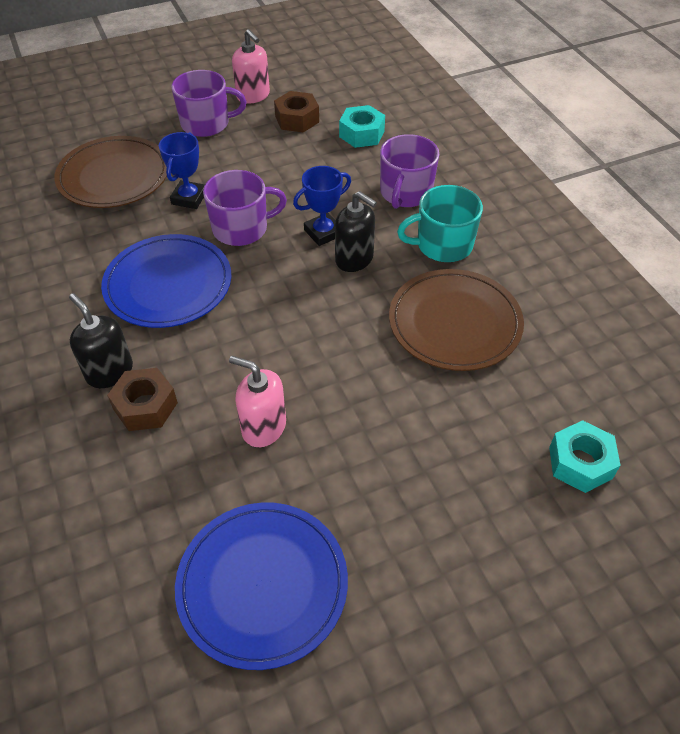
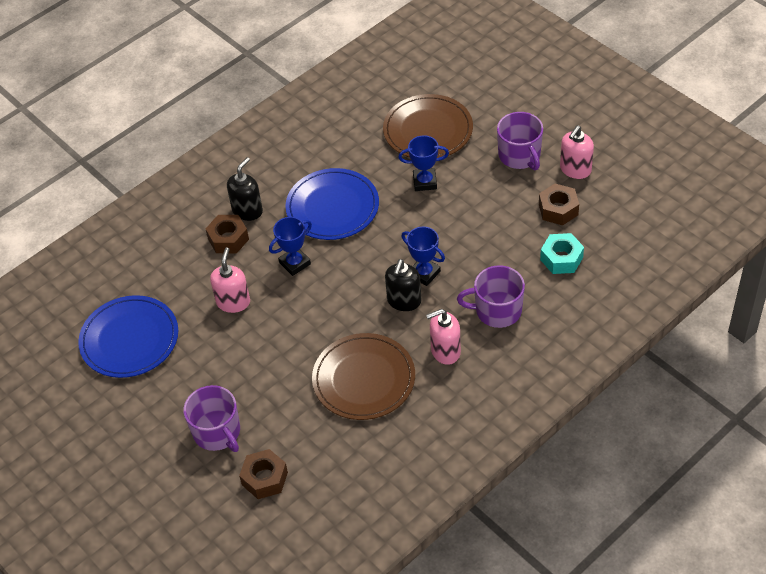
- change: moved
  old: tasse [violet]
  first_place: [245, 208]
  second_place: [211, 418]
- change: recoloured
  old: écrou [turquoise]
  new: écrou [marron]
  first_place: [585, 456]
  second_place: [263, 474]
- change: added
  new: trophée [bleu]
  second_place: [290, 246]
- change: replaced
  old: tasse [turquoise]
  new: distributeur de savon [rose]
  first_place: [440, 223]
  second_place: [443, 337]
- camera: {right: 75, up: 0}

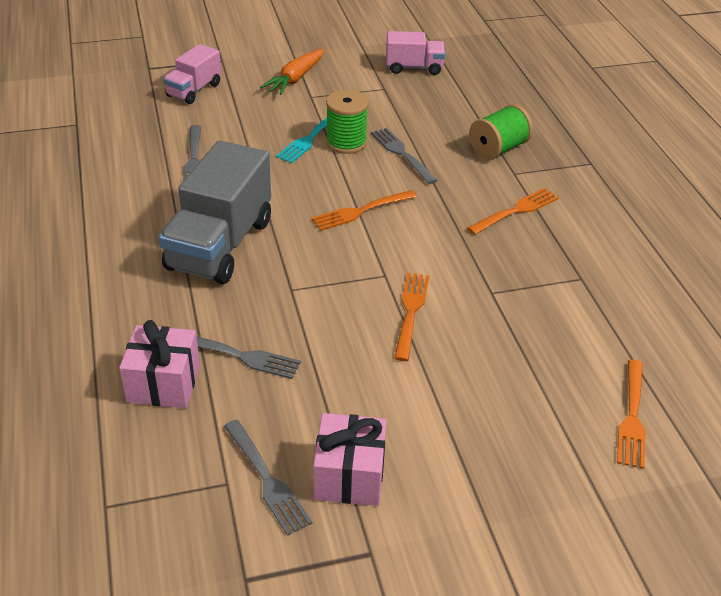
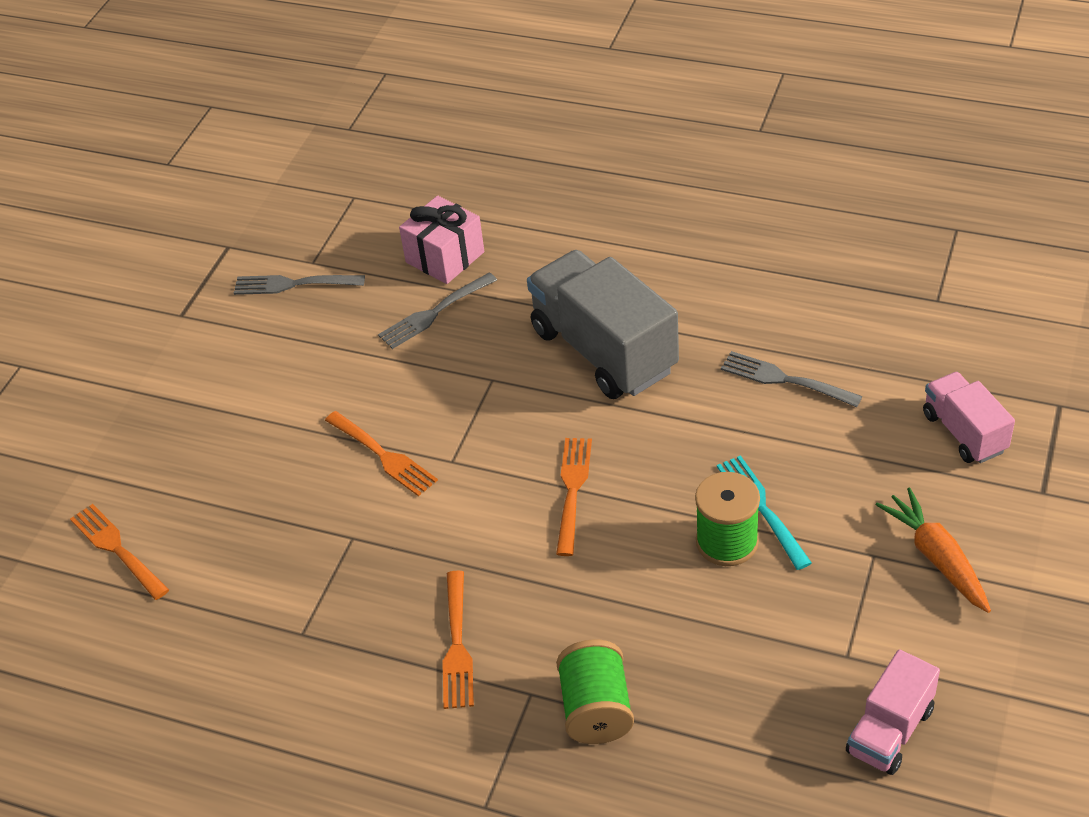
- change: removed
  old: cadeau [rose]
  first_place: [350, 459]
- change: removed
  old: fourchette [gris]
  first_place: [404, 156]
- camera: {right: 130, up: 5}

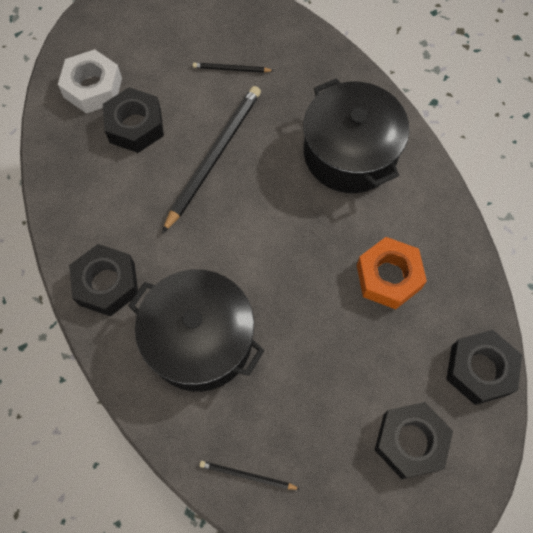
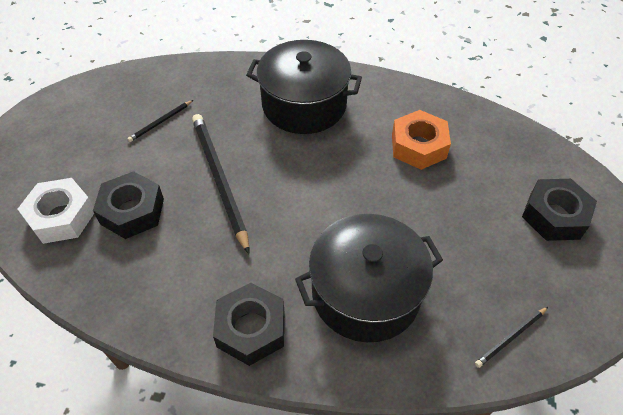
- change: removed
  old: écrou [noir]
  first_place: [484, 367]
- camera: {right: -50, up: -15}

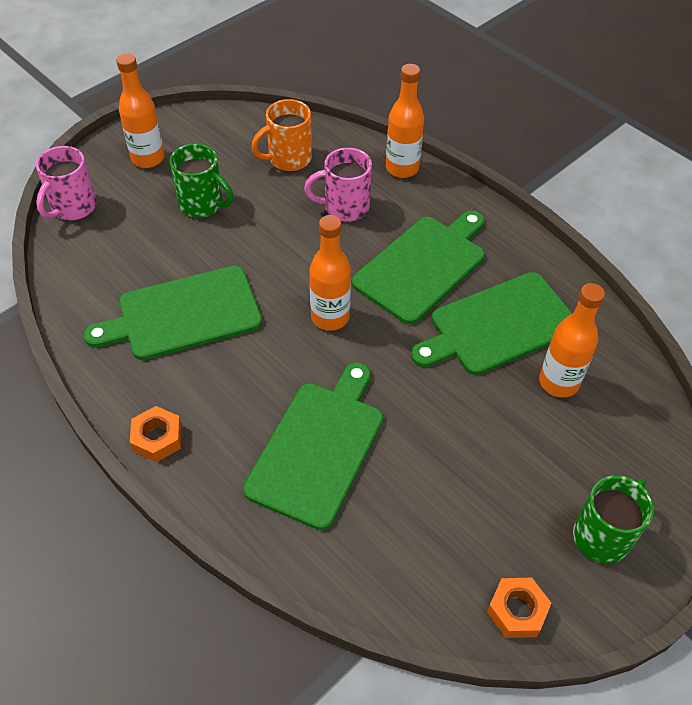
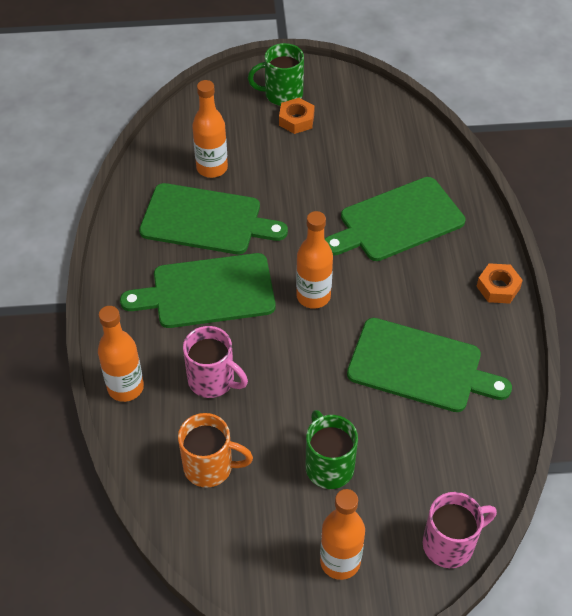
- change: moved
  old: écrou [orange]
  first_place: [519, 608]
  second_place: [297, 116]
- camera: {right: -140, up: 0}

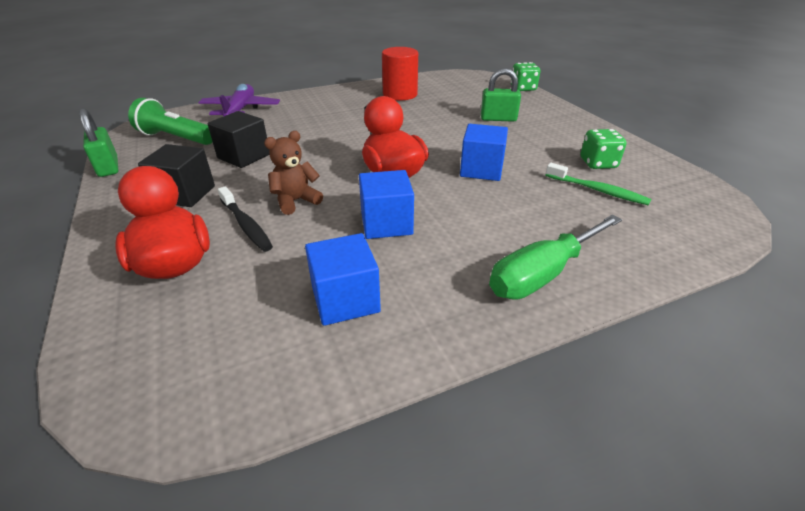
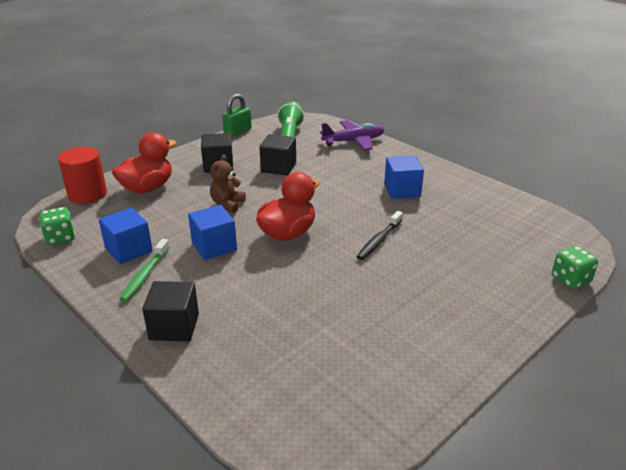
- change: moved
  old: dé [vert]
  first_place: [604, 149]
  second_place: [57, 226]
- change: moved
  old: cylindre [rouge]
  first_place: [400, 74]
  second_place: [82, 175]
- change: moved
  old: brosse à dents [vert]
  first_place: [598, 184]
  second_place: [145, 270]
- change: replaced
  old: tournevis [vert]
  new: cube [noir]
  first_place: [555, 257]
  second_place: [170, 311]
- change: turned
  old: ours en peluche [marron]
  first_place: [293, 173]
  second_place: [228, 184]
  degrees: -105
- change: moved
  old: brosse à dents [noir]
  first_place: [245, 219]
  second_place: [380, 235]
- change: moved
  old: cube [bleu]
  first_place: [484, 152]
  second_place: [404, 177]
- change: removed
  old: cadenas [vert]
  first_place: [501, 95]
- camera: {right: 70, up: -5}

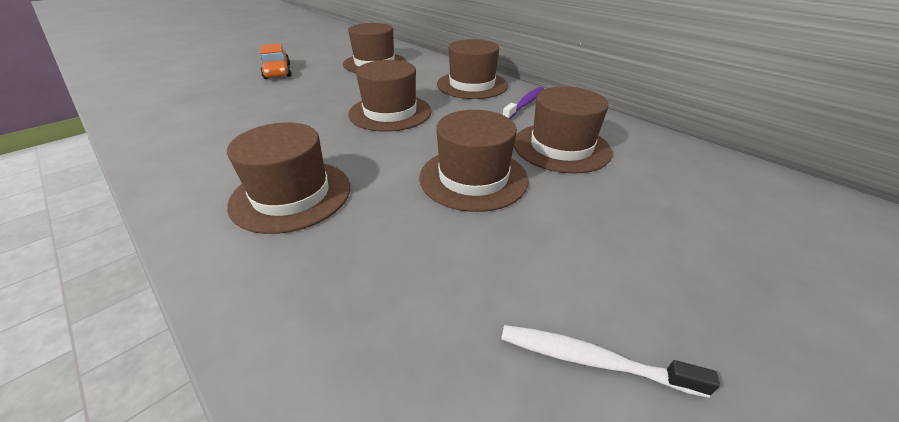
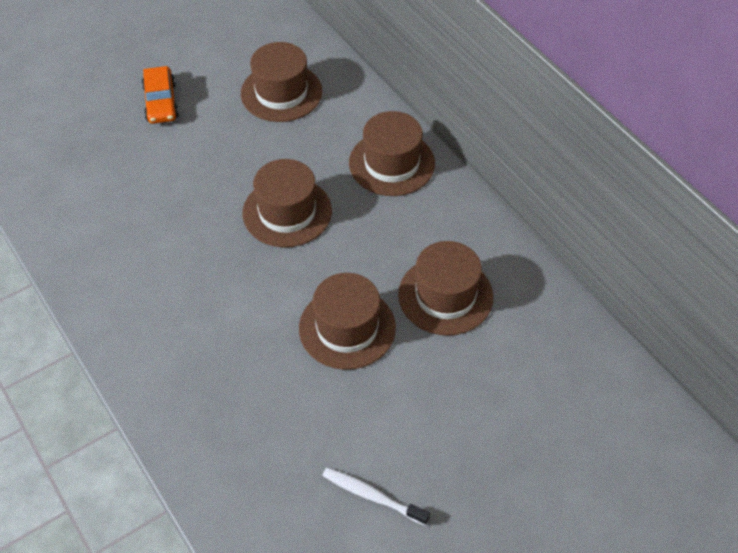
- change: removed
  old: chapeau [marron]
  first_place: [288, 178]
- change: removed
  old: brosse à dents [violet]
  first_place: [523, 103]
- camera: {right: 10, up: 15}

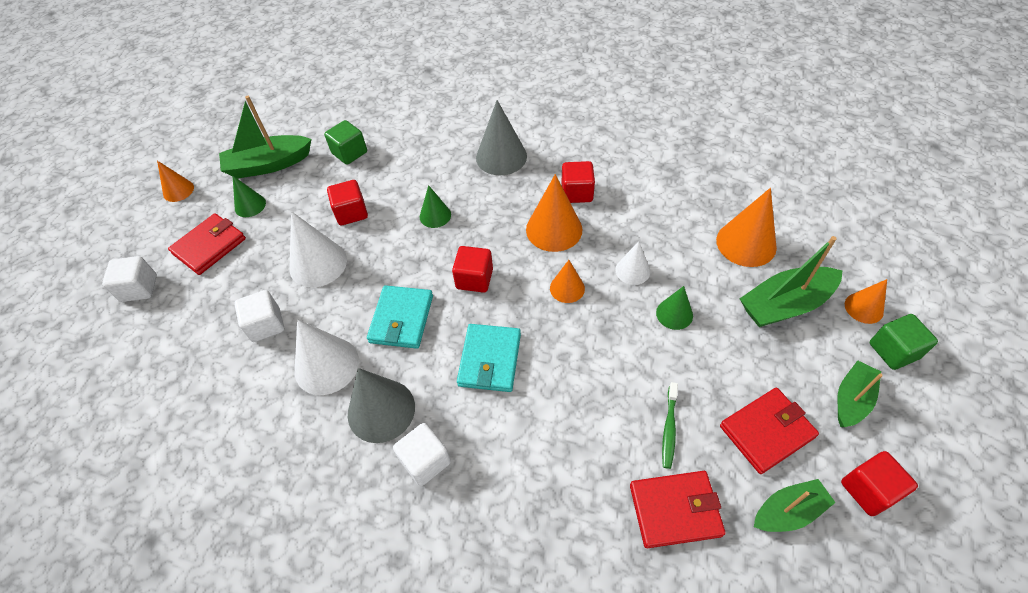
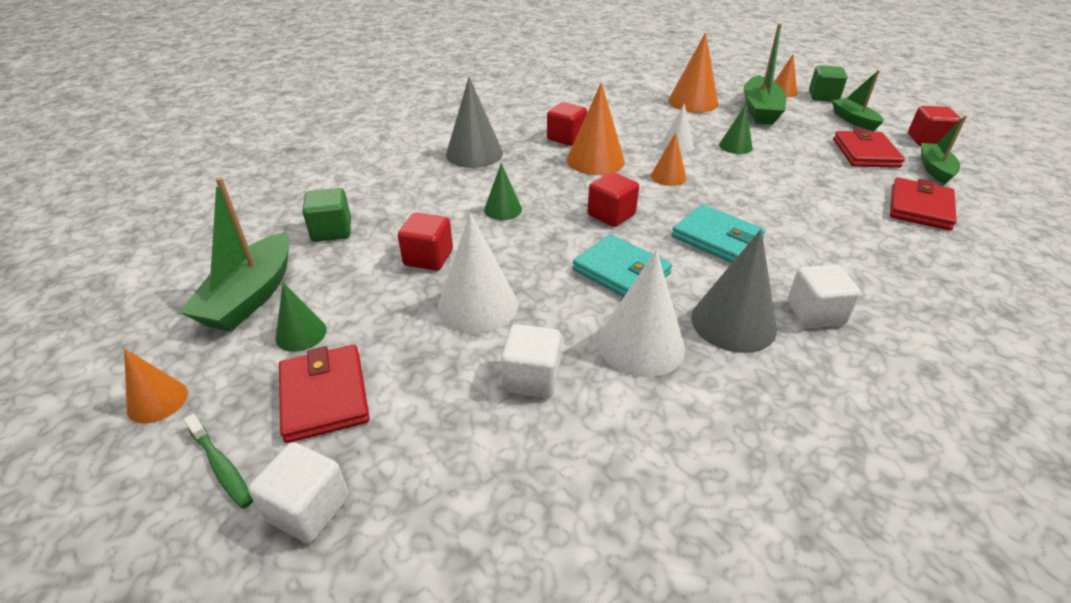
- change: moved
  old: brosse à dents [vert]
  first_place: [670, 425]
  second_place: [218, 461]
- camera: {right: -60, up: -15}

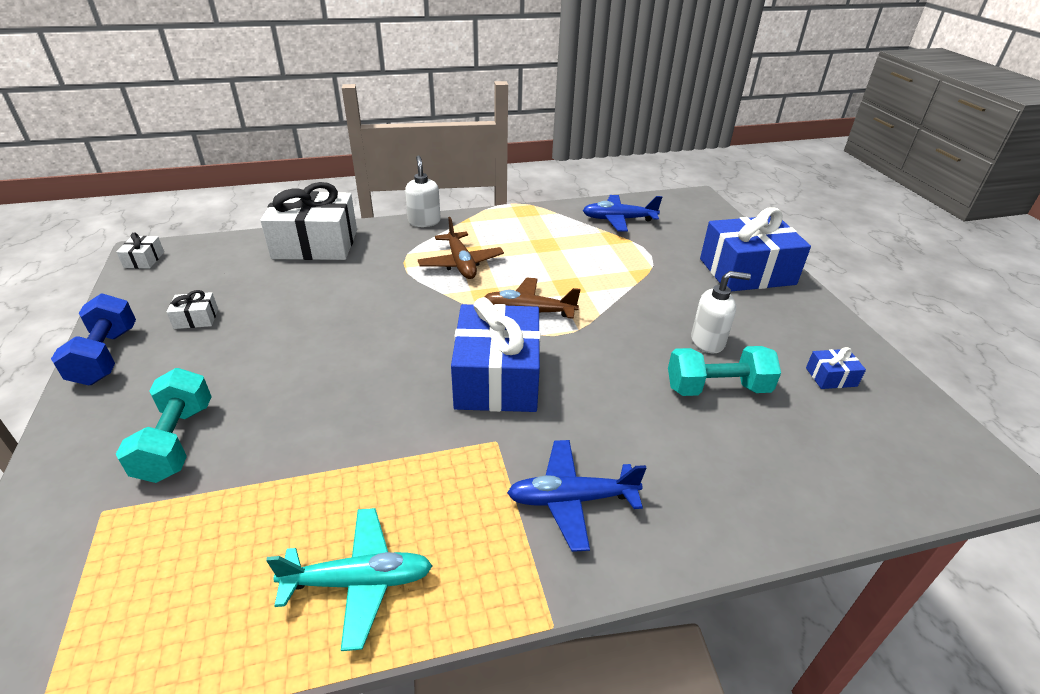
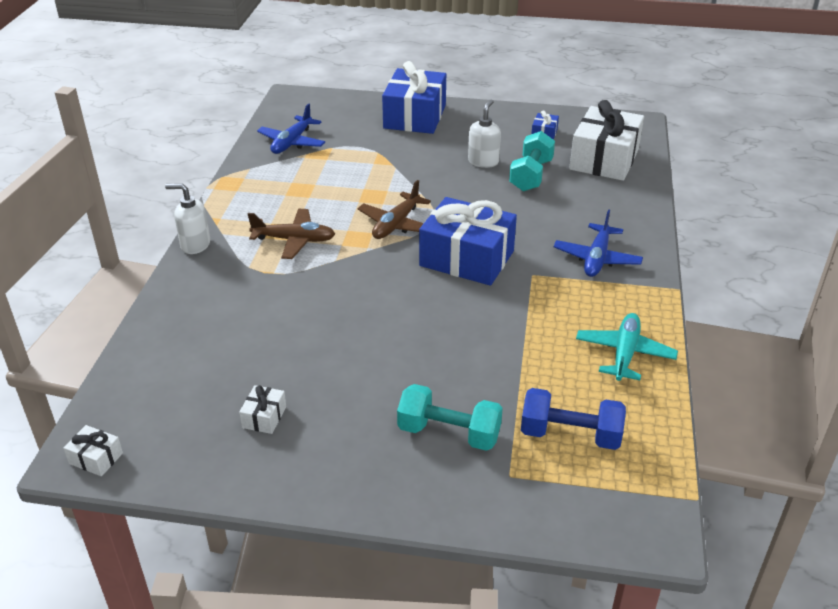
- change: moved
  old: haltère [bleu]
  first_place: [93, 339]
  second_place: [573, 419]
- change: moved
  old: cadeau [blanc]
  first_place: [308, 221]
  second_place: [606, 140]
- camera: {right: -65, up: 0}

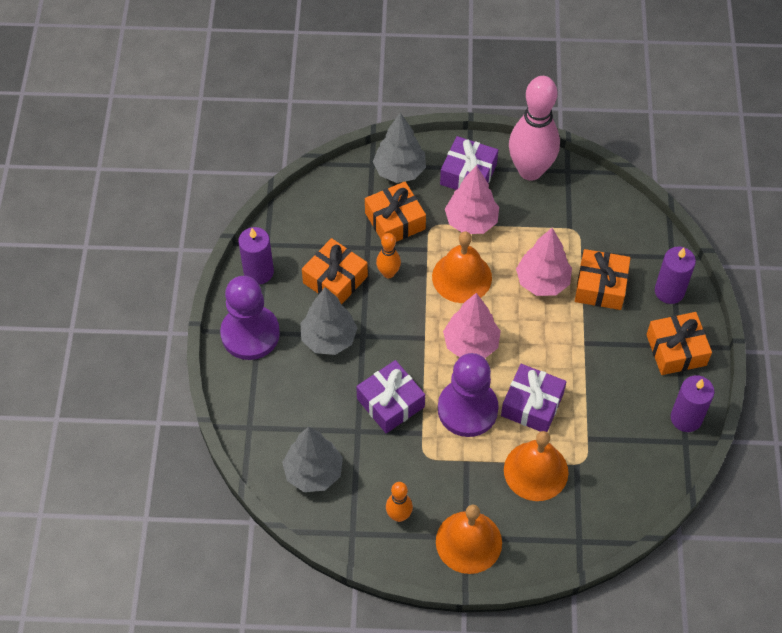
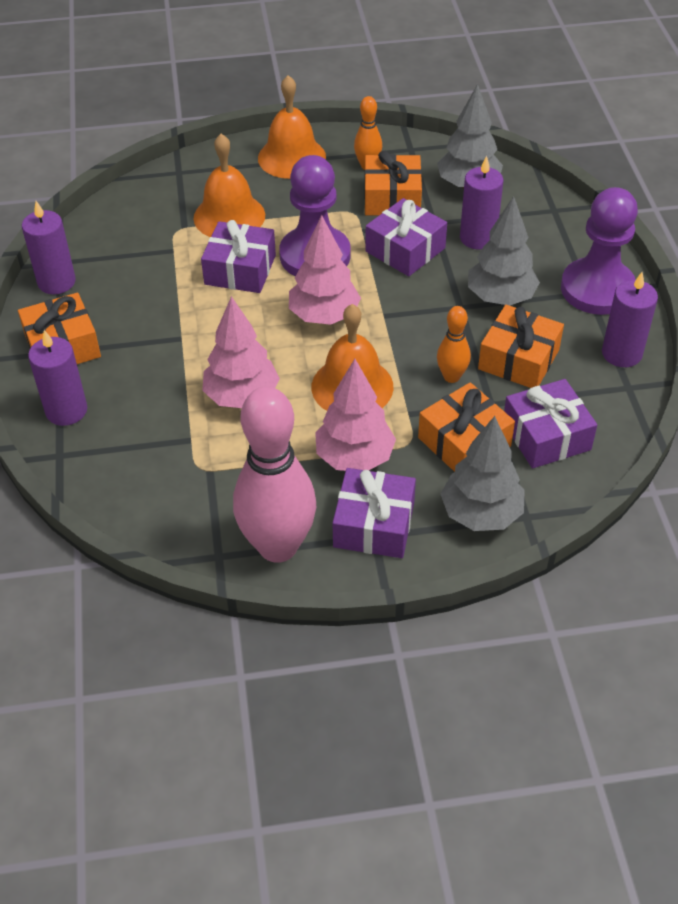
- change: moved
  old: cadeau [orange]
  first_place: [602, 279]
  second_place: [393, 183]
- change: added
  new: bougie [violet]
  second_place: [481, 203]
- change: added
  new: cadeau [violet]
  second_place: [550, 424]
- camera: {right: 170, up: -10}

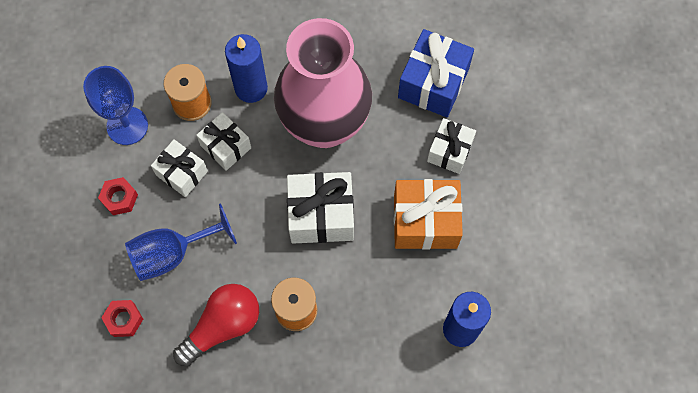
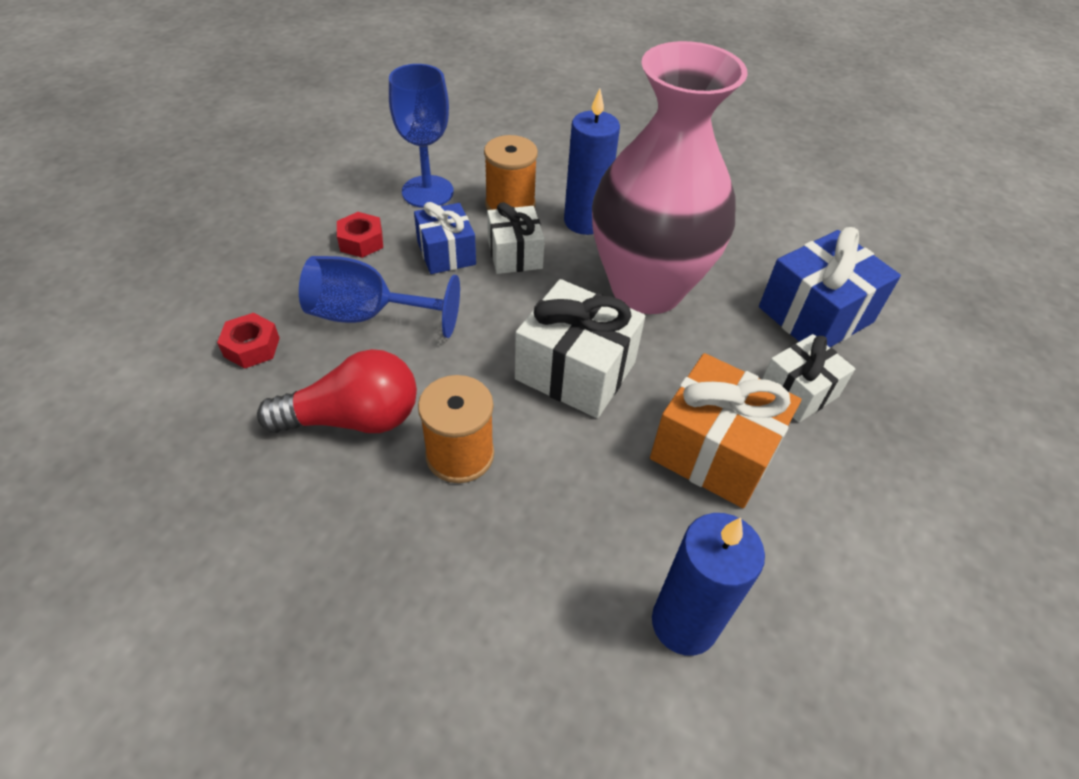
- change: recoloured
  old: cadeau [blanc]
  new: cadeau [bleu]
  first_place: [179, 168]
  second_place: [445, 238]
- camera: {right: 30, up: -20}

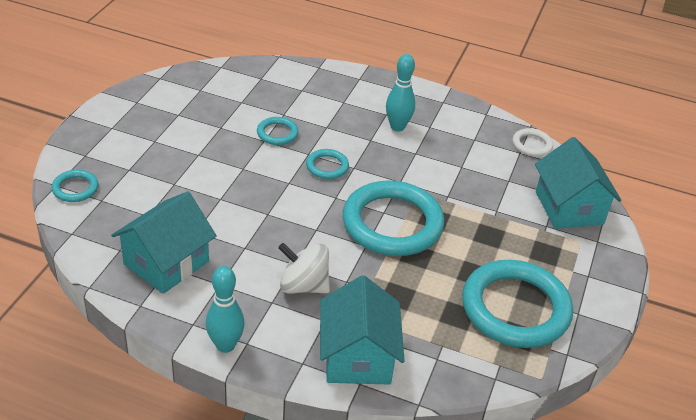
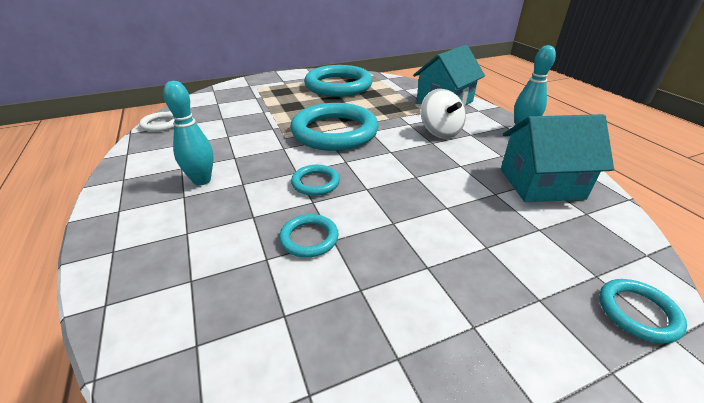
- change: removed
  old: maison [turquoise]
  first_place: [578, 183]
- camera: {right: -130, up: -5}

